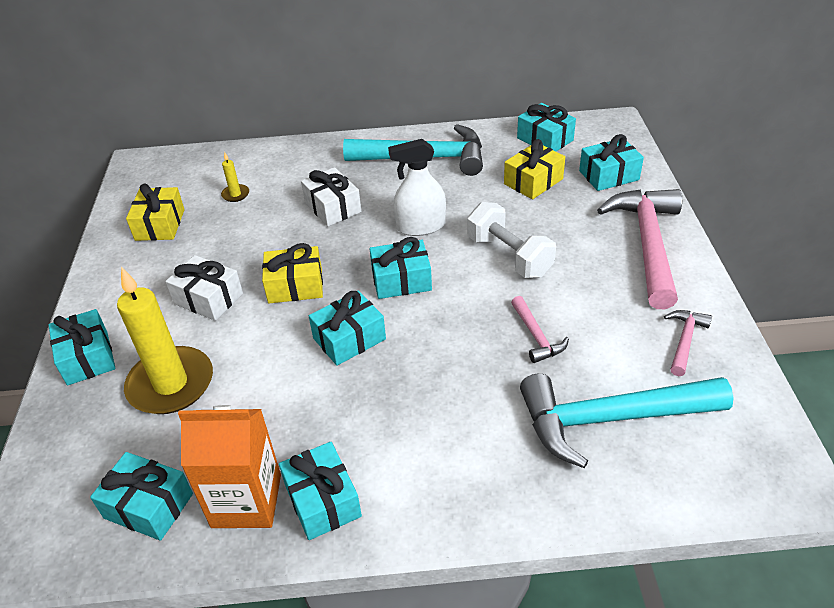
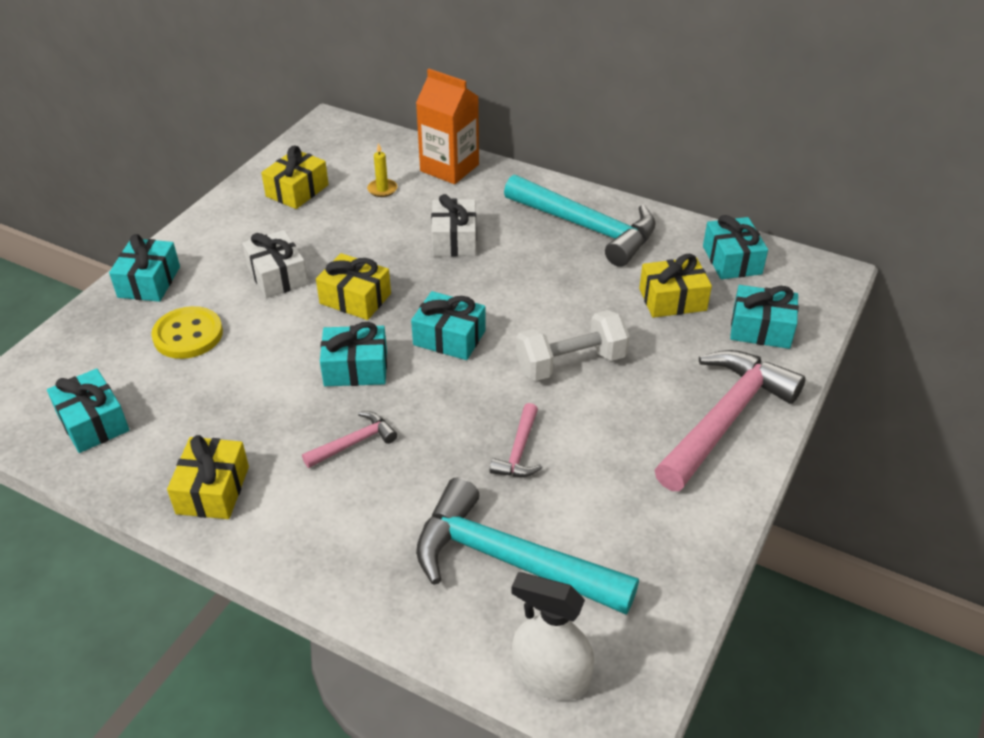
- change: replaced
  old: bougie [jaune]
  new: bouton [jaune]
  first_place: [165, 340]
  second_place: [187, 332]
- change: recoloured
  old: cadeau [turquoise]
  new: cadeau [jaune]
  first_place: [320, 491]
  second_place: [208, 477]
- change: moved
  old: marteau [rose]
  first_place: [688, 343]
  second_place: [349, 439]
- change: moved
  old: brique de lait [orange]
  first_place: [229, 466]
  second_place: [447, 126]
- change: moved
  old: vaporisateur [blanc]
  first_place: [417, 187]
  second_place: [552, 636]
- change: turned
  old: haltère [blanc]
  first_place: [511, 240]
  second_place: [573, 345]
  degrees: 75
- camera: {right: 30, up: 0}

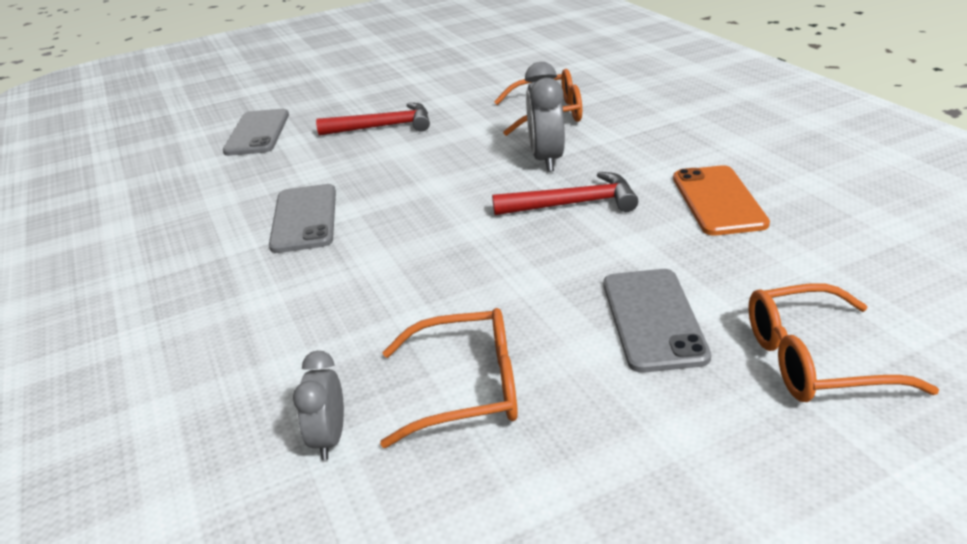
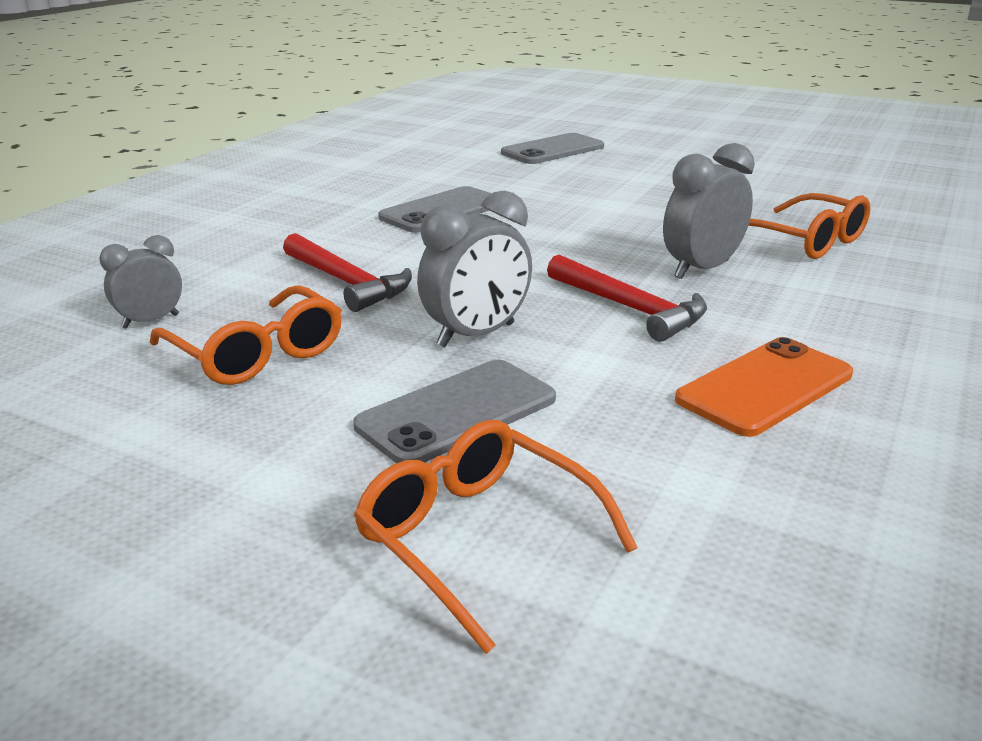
- change: moved
  old: marteau [rouge]
  first_place: [373, 119]
  second_place: [347, 272]
- change: added
  new: réveil [gris]
  second_place: [474, 269]
- camera: {right: 50, up: -5}

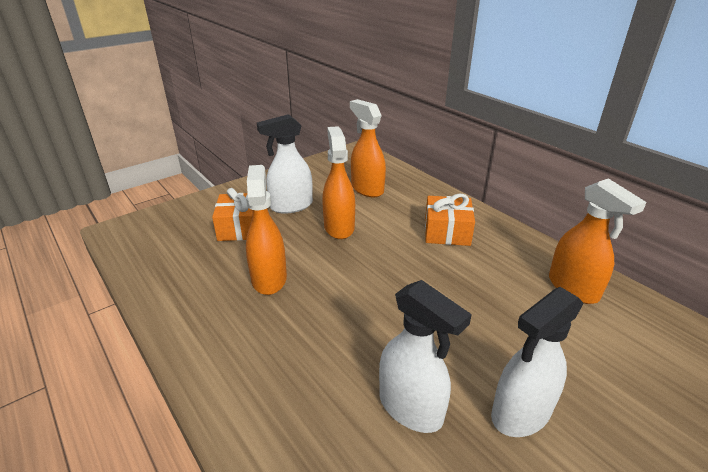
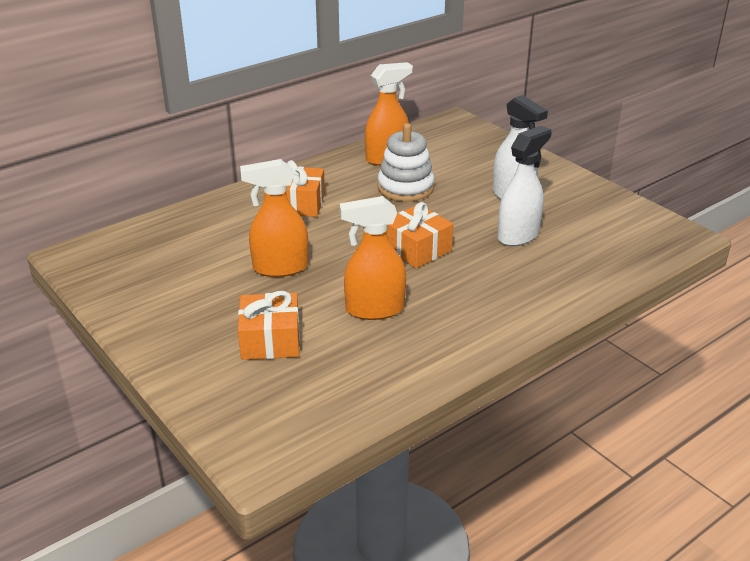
- change: added
  new: jouet à empiler [blanc]
  second_place: [406, 162]
- change: added
  new: cadeau [orange]
  second_place: [420, 235]
- change: removed
  old: vaporisateur [blanc]
  first_place: [285, 163]
- change: removed
  old: vaporisateur [orange]
  first_place: [368, 148]
- camera: {right: -90, up: 0}

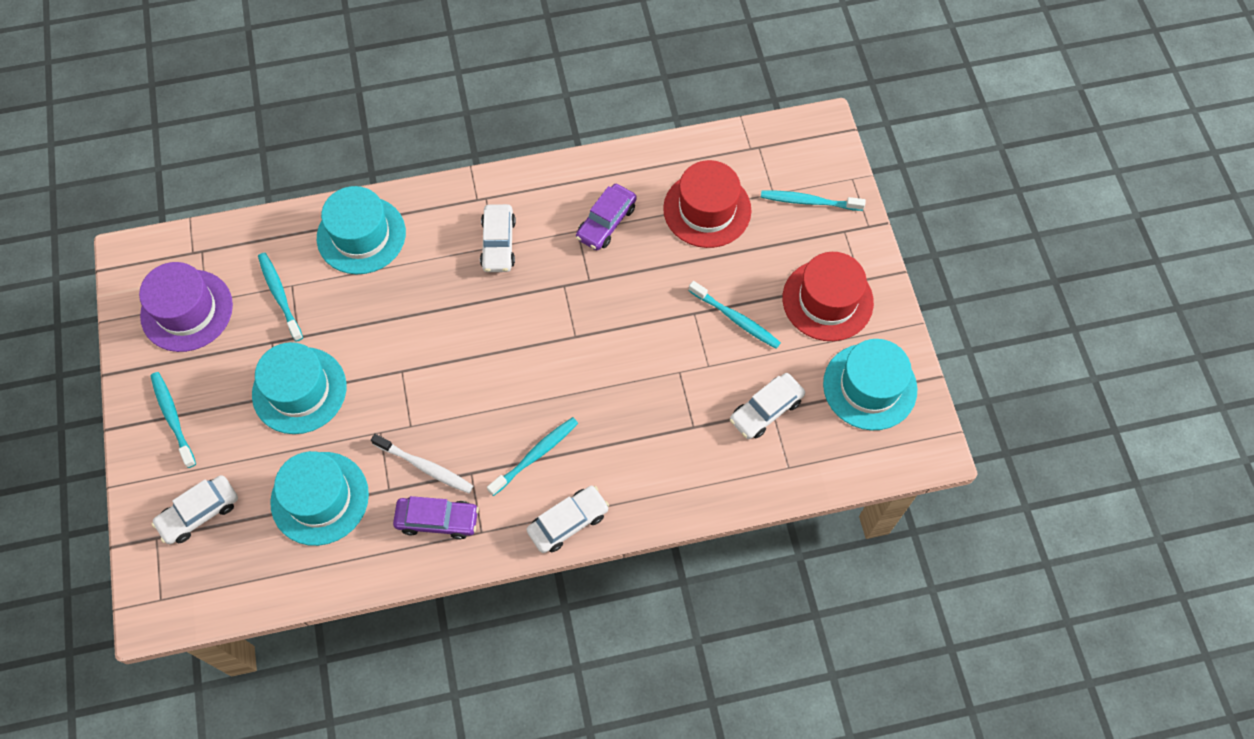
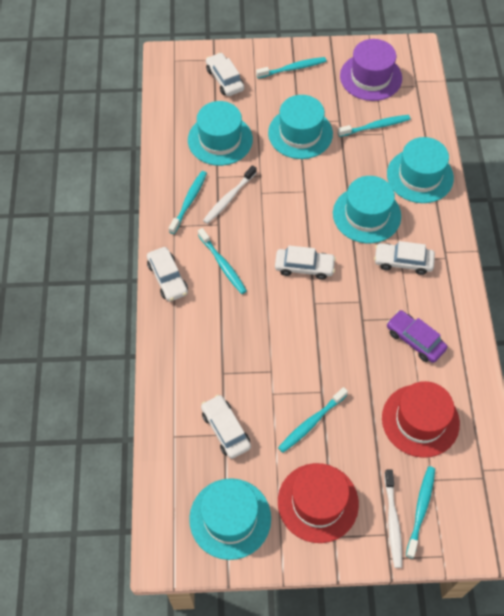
- change: replaced
  old: voiture [violet]
  new: brosse à dents [turquoise]
  first_place: [436, 517]
  second_place: [188, 202]
- change: added
  new: voiture [blanc]
  second_place: [305, 263]
- change: added
  new: chapeau [turquoise]
  second_place: [367, 209]
- change: added
  new: brosse à dents [blanc]
  second_place: [393, 518]
- camera: {right: 100, up: -5}

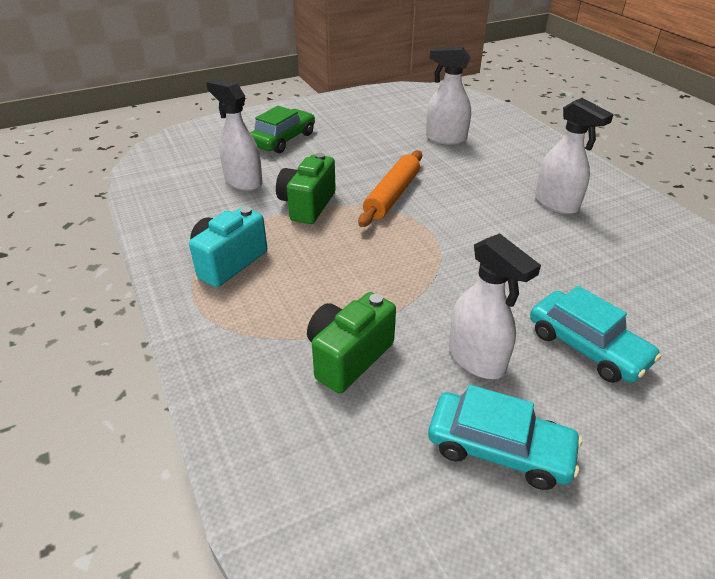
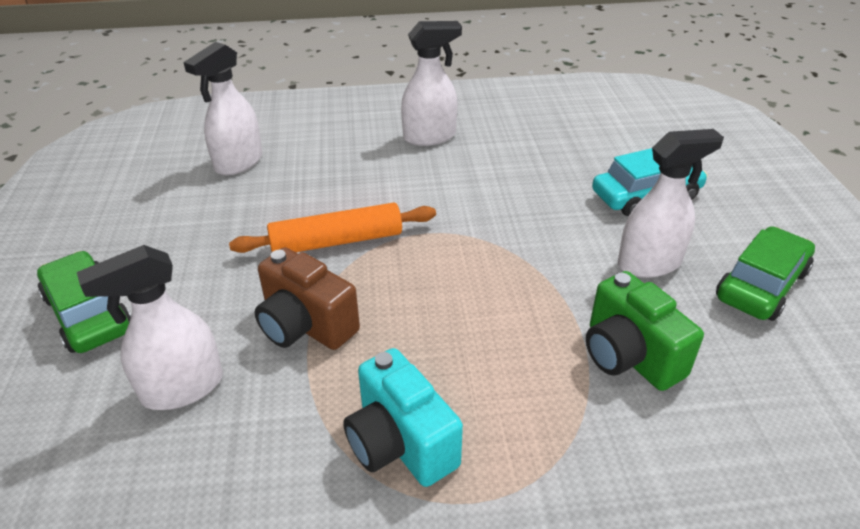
- change: turned
  old: rouleau à pâtisserie [orange]
  first_place: [390, 188]
  second_place: [332, 228]
  degrees: -60
- change: recoloured
  old: appareil photo [vert]
  new: appareil photo [marron]
  first_place: [306, 188]
  second_place: [307, 298]
- change: recoloured
  old: voiture [turquoise]
  new: voiture [vert]
  first_place: [505, 437]
  second_place: [765, 273]
- camera: {right: -70, up: 0}

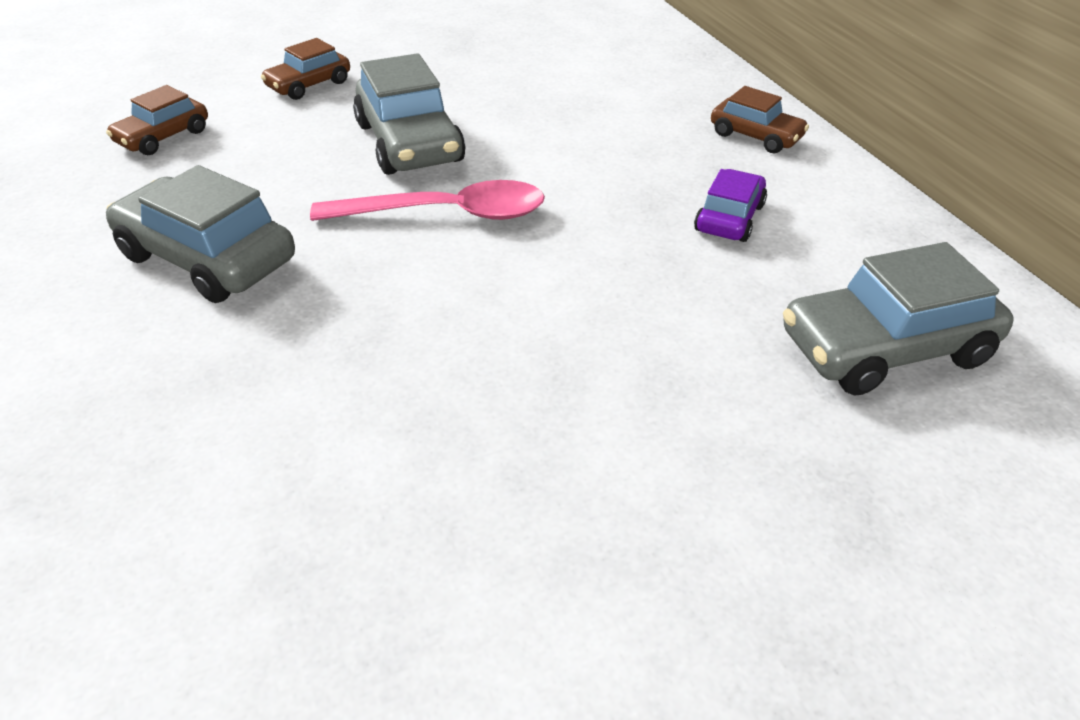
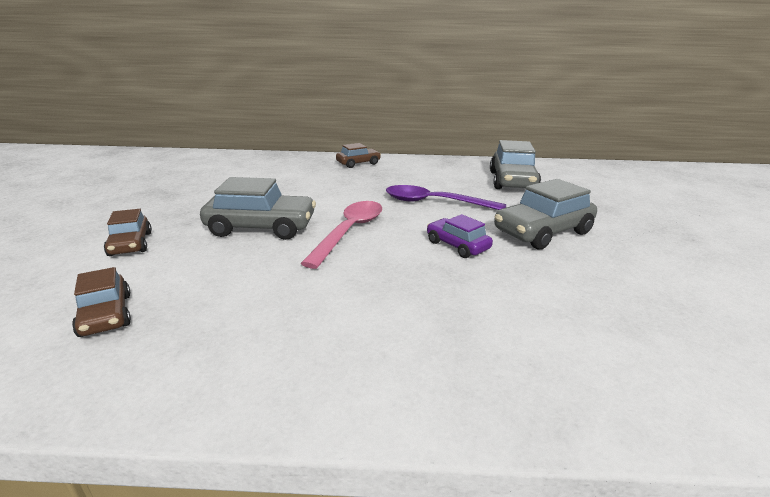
- change: added
  new: cuillère [violet]
  second_place: [446, 197]
- change: moved
  old: voiture [violet]
  first_place: [730, 205]
  second_place: [460, 236]
- change: moved
  old: voiture [gris]
  first_place: [200, 234]
  second_place: [545, 214]
- camera: {right: -65, up: -15}

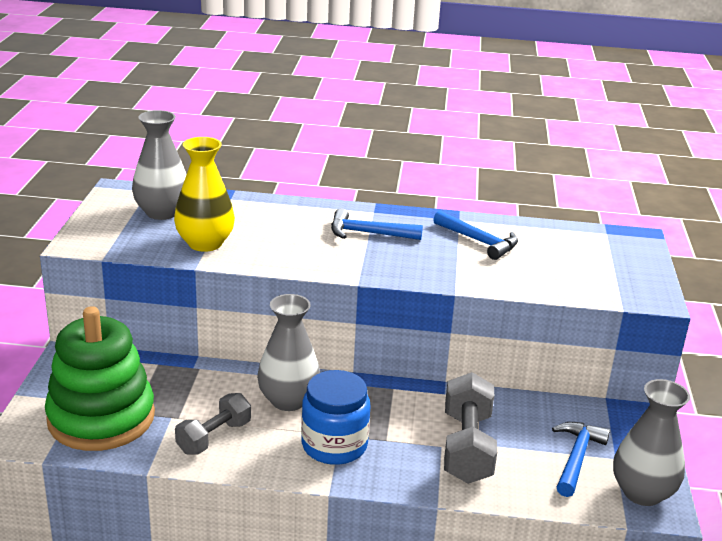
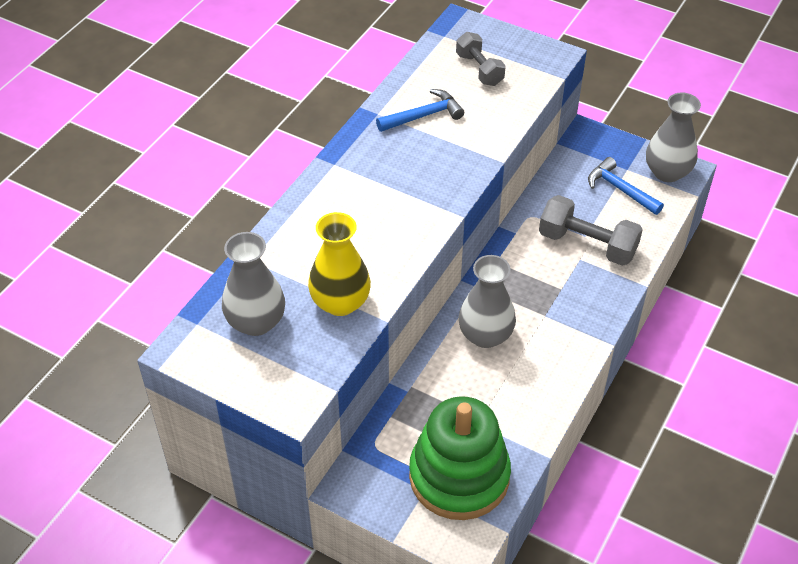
- change: moved
  old: haltère [gris]
  first_place: [213, 423]
  second_place: [481, 59]
- change: removed
  old: bocal [bleu]
  first_place: [335, 417]
- change: removed
  old: marteau [bleu]
  first_place: [377, 224]
- camera: {right: -65, up: 20}

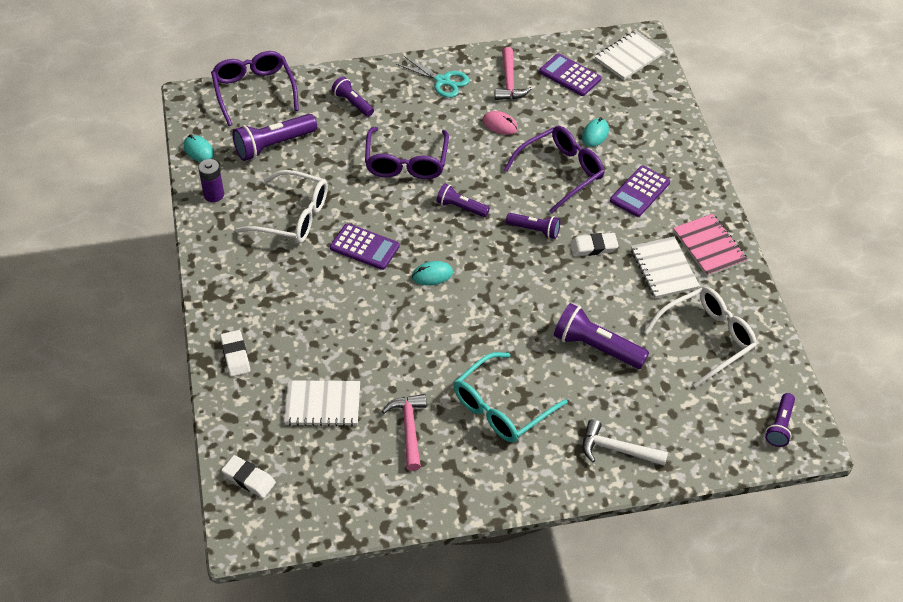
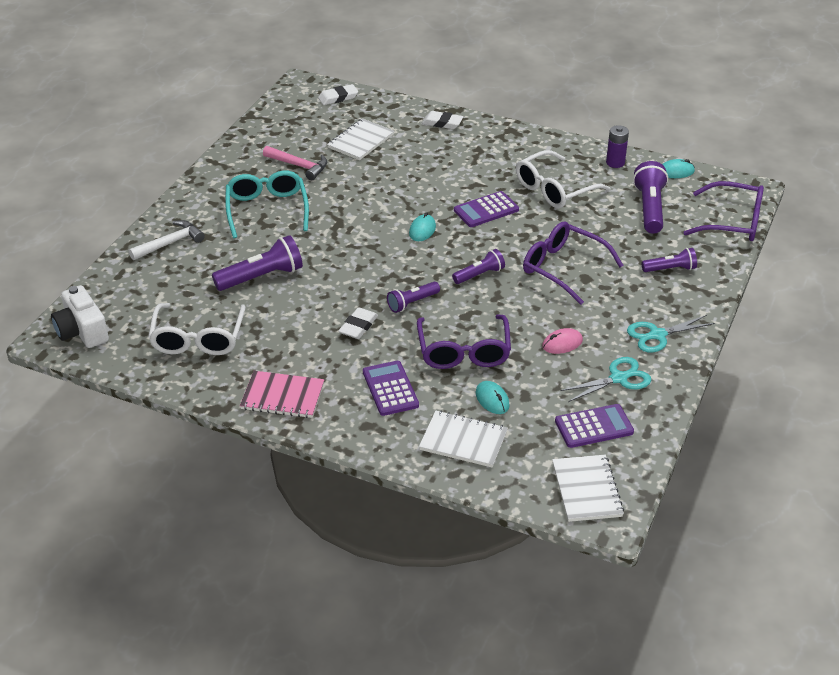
- change: replaced
  old: lampe de poche [violet]
  new: appareil photo [blanc]
  first_place: [780, 420]
  second_place: [80, 316]
- change: moved
  old: carnet [blanc]
  first_place: [665, 268]
  second_place: [463, 439]
- change: replaced
  old: marteau [rose]
  new: ciseaux [turquoise]
  first_place: [513, 73]
  second_place: [605, 379]
- camera: {right: 125, up: -10}

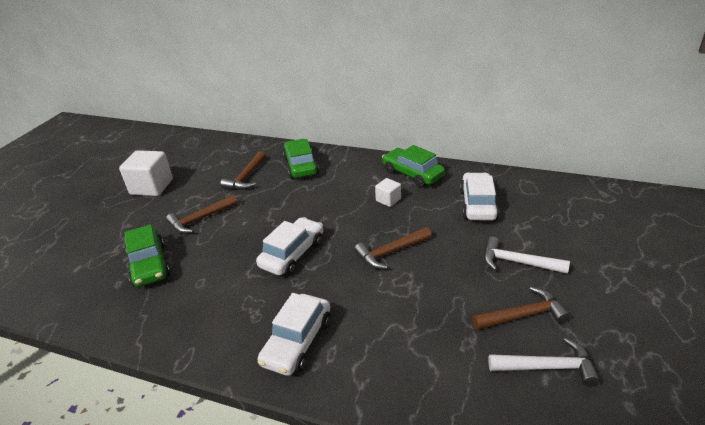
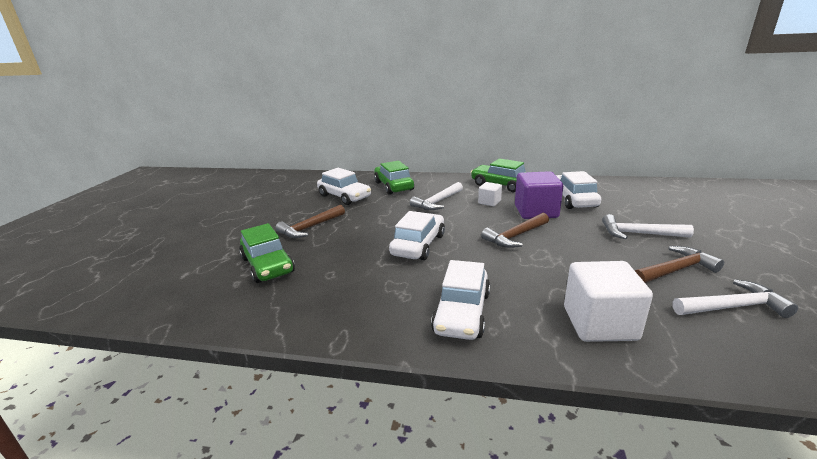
- change: replaced
  old: marteau [marron]
  new: voiture [blanc]
  first_place: [243, 170]
  second_place: [344, 186]
- change: added
  new: marteau [blanc]
  second_place: [436, 196]
- change: added
  new: cube [violet]
  second_place: [539, 195]
- change: moved
  old: cube [blanc]
  first_place: [146, 173]
  second_place: [608, 301]
- camera: {right: -10, up: -10}

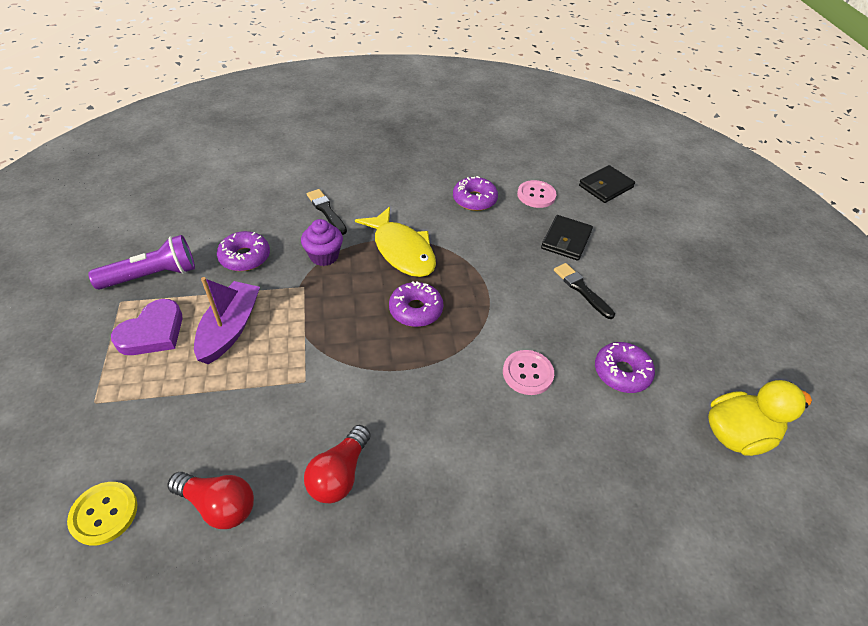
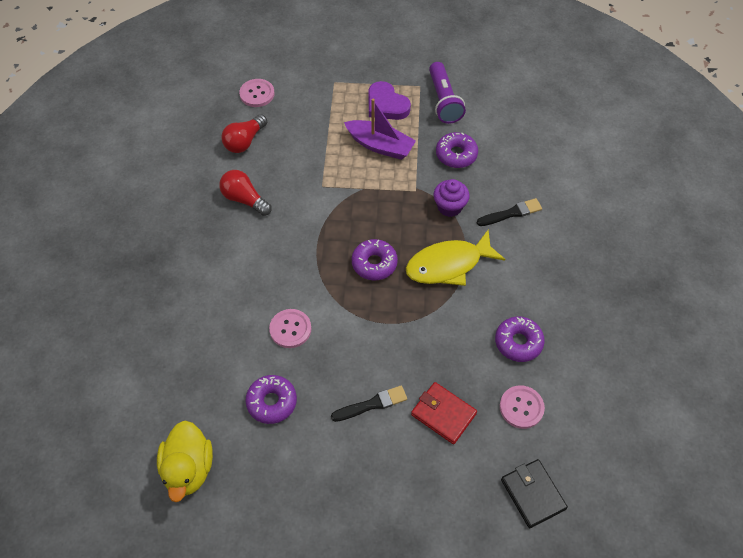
- change: recoloured
  old: bouton [jaune]
  new: bouton [rose]
  first_place: [102, 513]
  second_place: [257, 93]
- change: recoloured
  old: portefeuille [noir]
  new: portefeuille [rouge]
  first_place: [567, 238]
  second_place: [444, 413]
- camera: {right: 105, up: 10}

